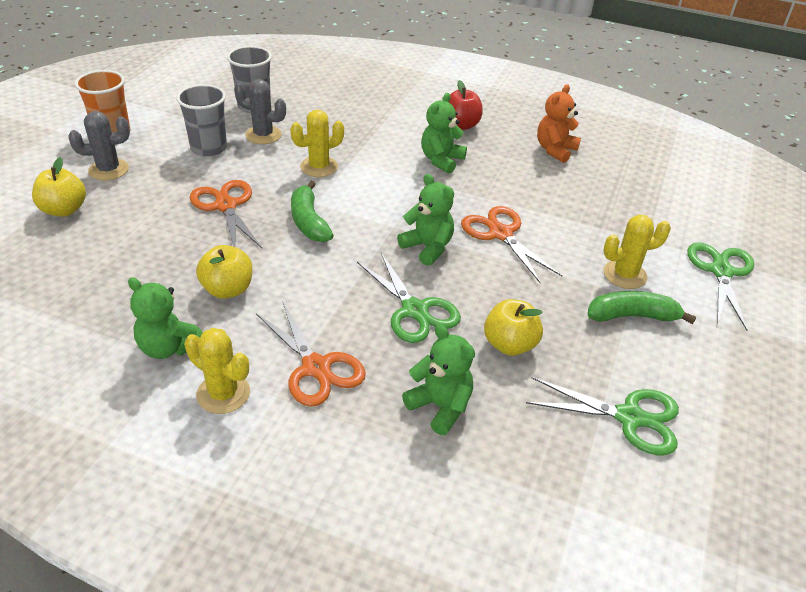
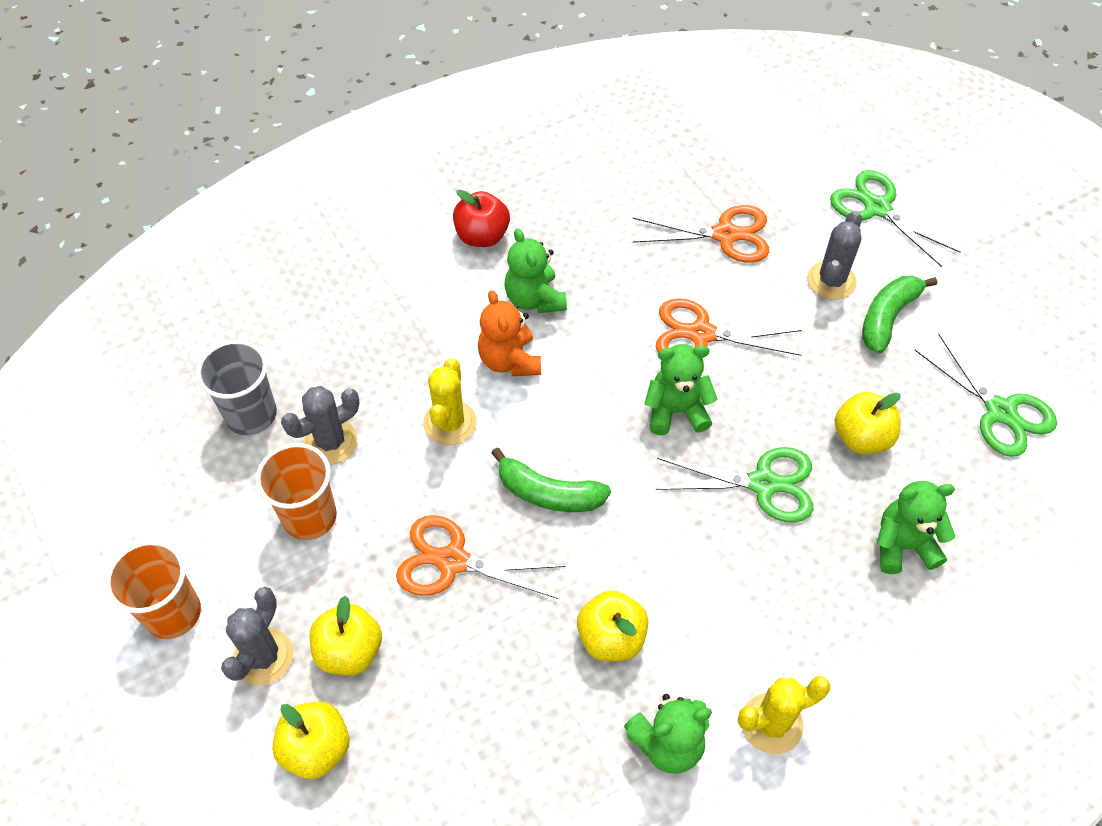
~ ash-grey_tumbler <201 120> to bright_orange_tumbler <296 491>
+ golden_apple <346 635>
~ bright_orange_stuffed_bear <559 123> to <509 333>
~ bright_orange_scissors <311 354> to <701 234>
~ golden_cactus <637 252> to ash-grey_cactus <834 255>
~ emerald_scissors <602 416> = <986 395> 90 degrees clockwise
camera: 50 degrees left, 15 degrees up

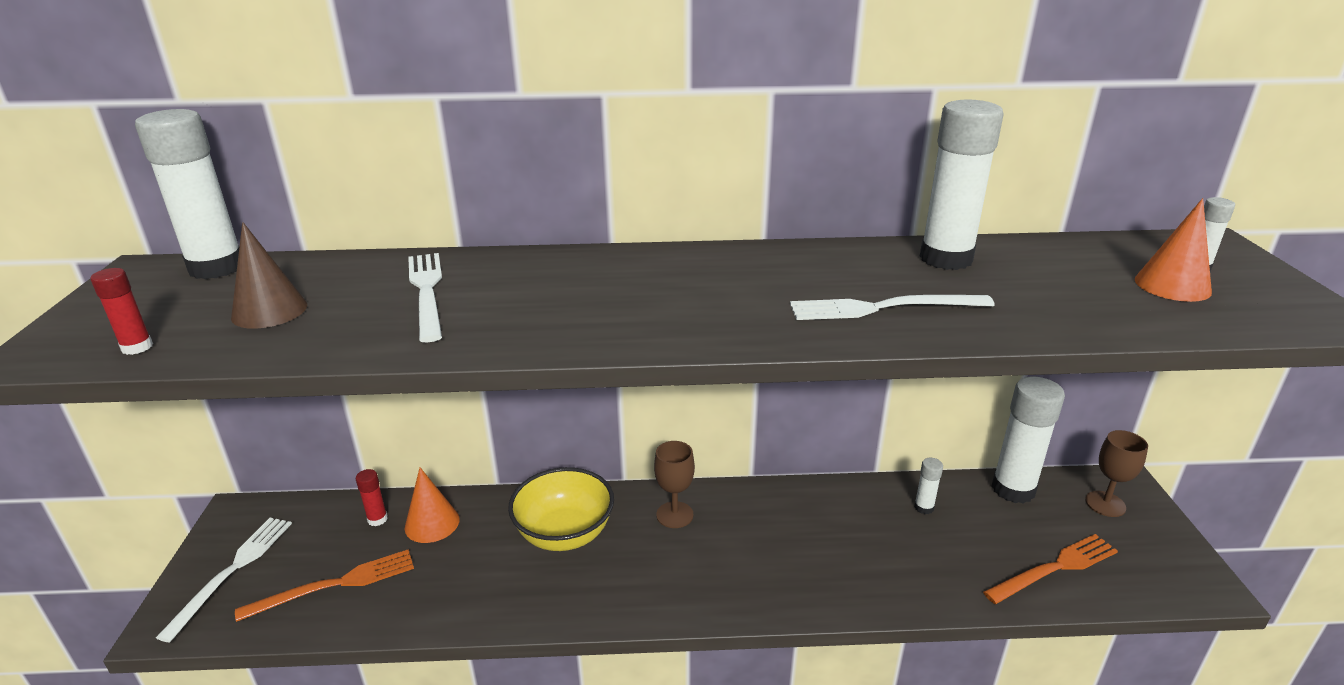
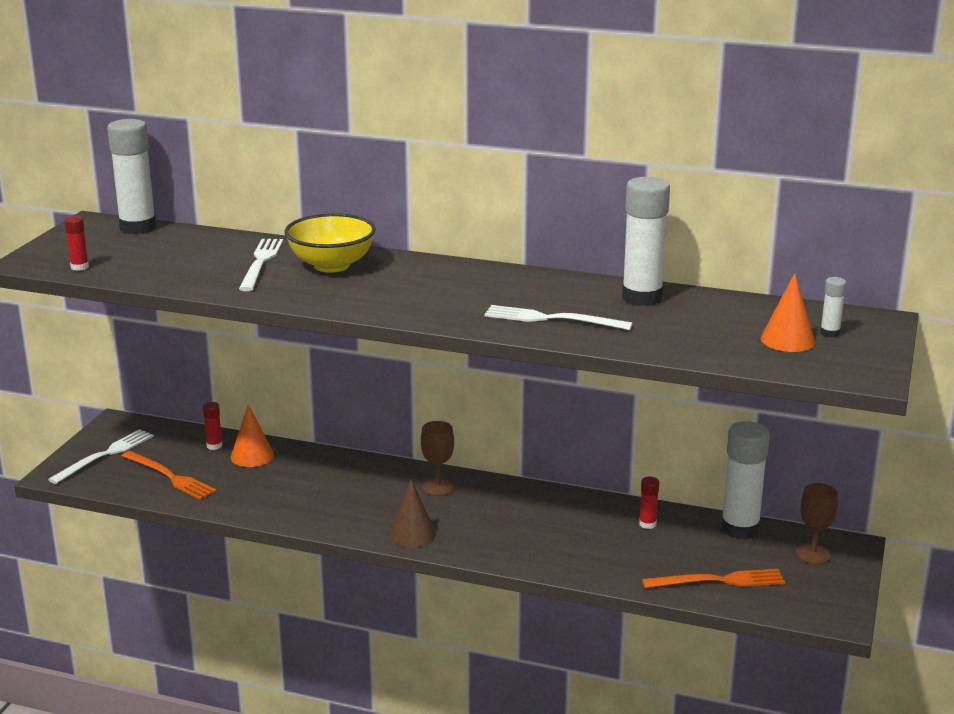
~ bright_orange_table_fork <324 585> = <169 475> 45 degrees clockwise
~ golden_serving_bowl <561 509> to <330 243>
~ russet_cone <269 275> to <412 513>
~ pure_white_glue <928 486> to scarlet_glue <649 503>
camera: 20 degrees right, 5 degrees down

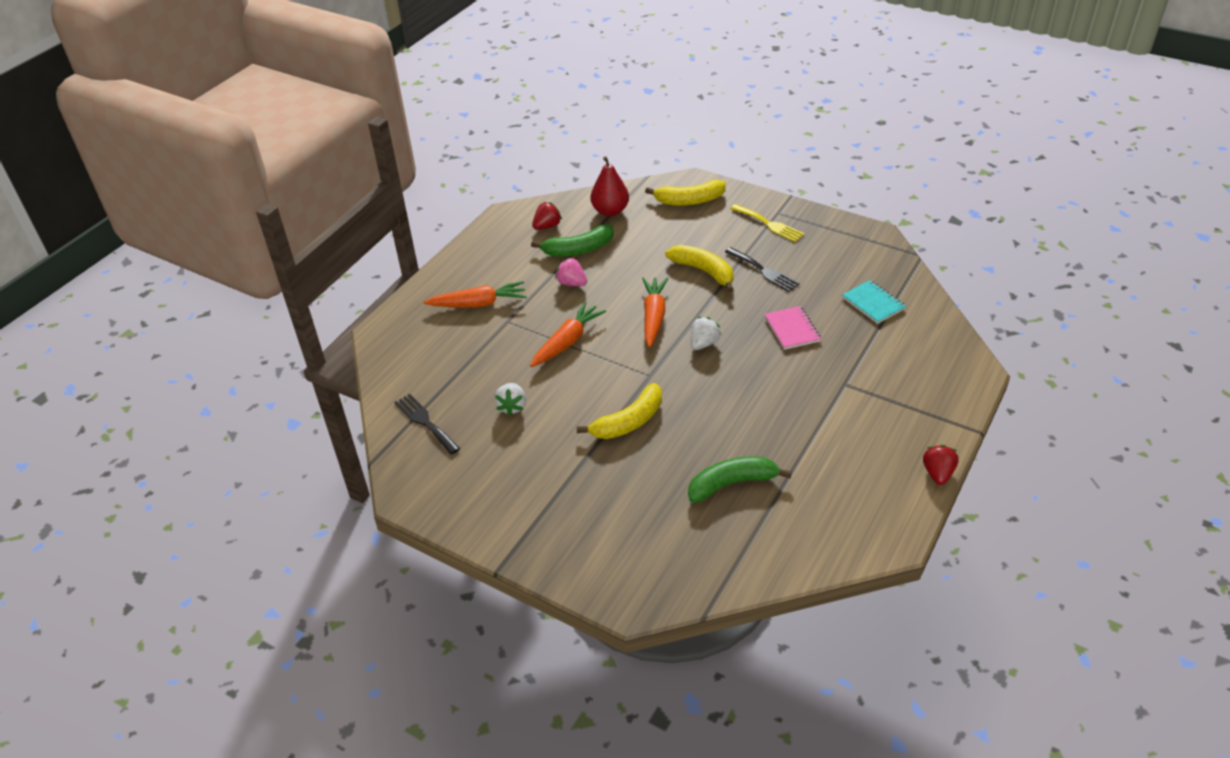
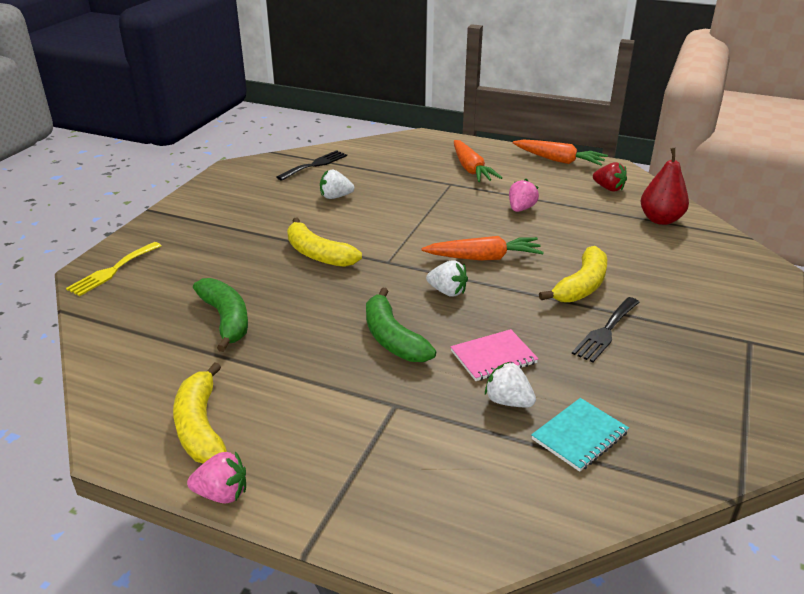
~ golden_table_fork <767 223> to <113 269>
~ golden_toy_banana <685 193> to <200 412>
~ scarlet_berry <941 465> to rosy_berry <216 477>
~ emerald_toy_banana <572 241> to <401 325>
+ pure_white_berry <510 385>
~ bright_orange_toy_carrot <568 334> to <560 152>
camera: 80 degrees right, 10 degrees down

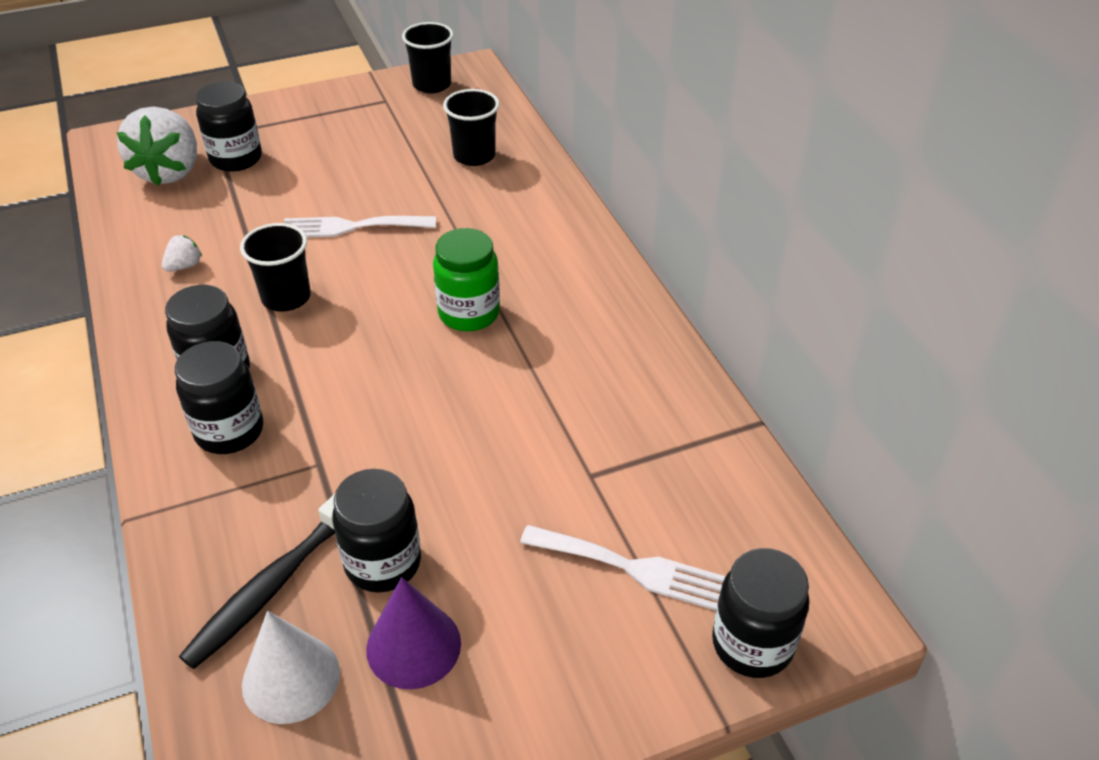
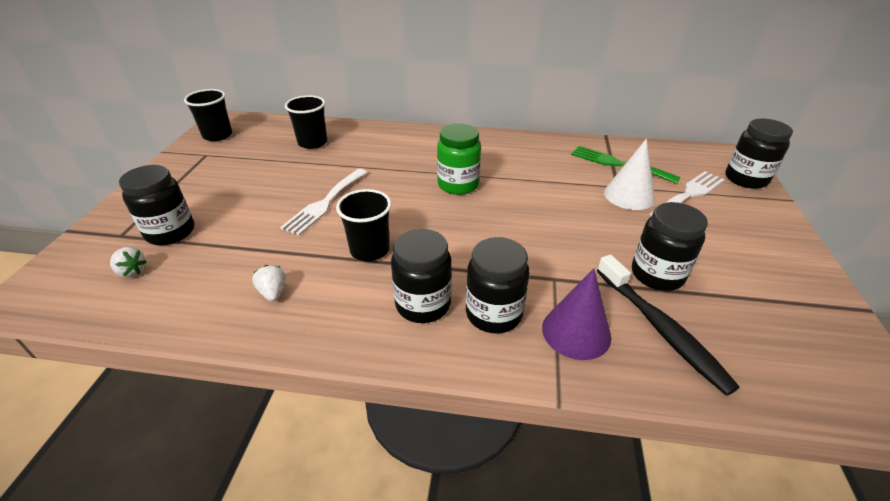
~ pure_white_berry <157 146> = <128 262> x0.41
~ purple_cone <413 633> to <576 314>
+ emerald_table_fork <626 165>
~ pure_white_cone <291 667> to <629 174>
camera: 60 degrees left, 5 degrees down

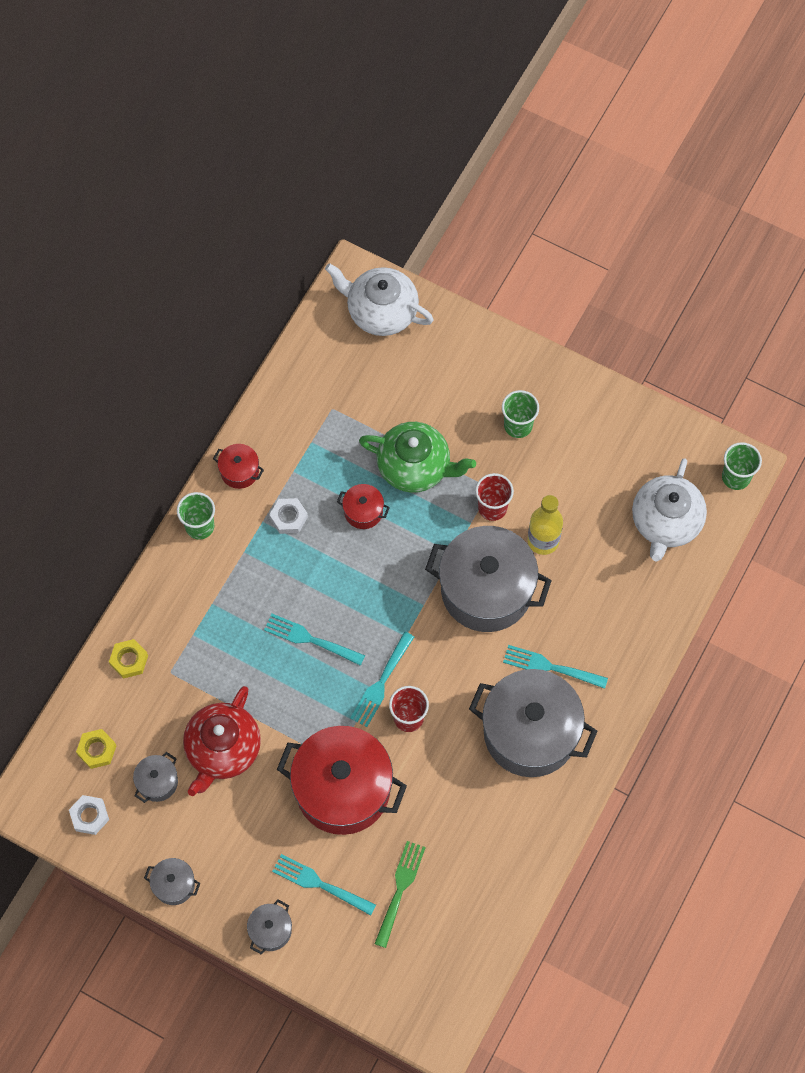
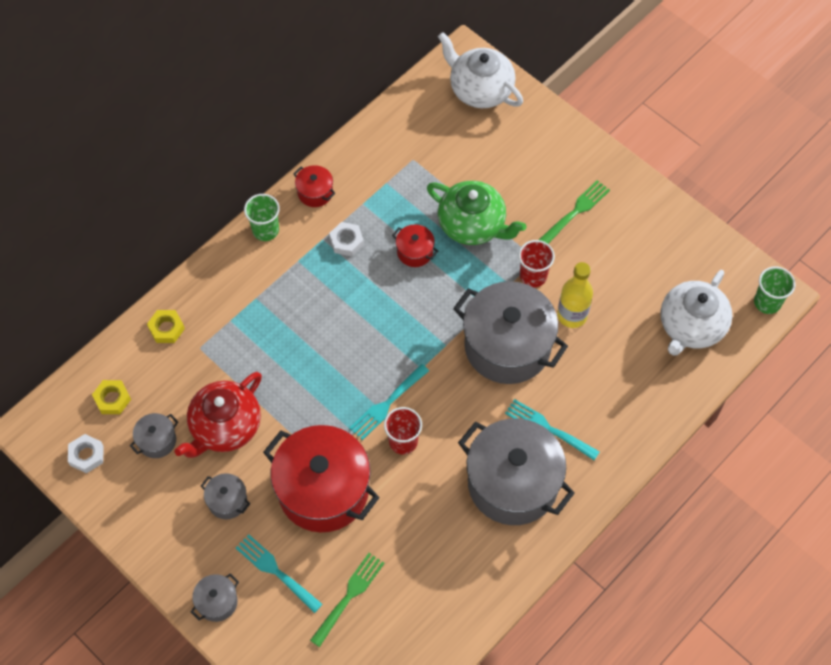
~ ash-grey_stockpot <172 881> to <225 496>
~ emerald_tumbler <520 414> to emerald_table_fork <574 212>
- aqua_table_fork <314 640>
camera: 15 degrees right, 5 degrees down

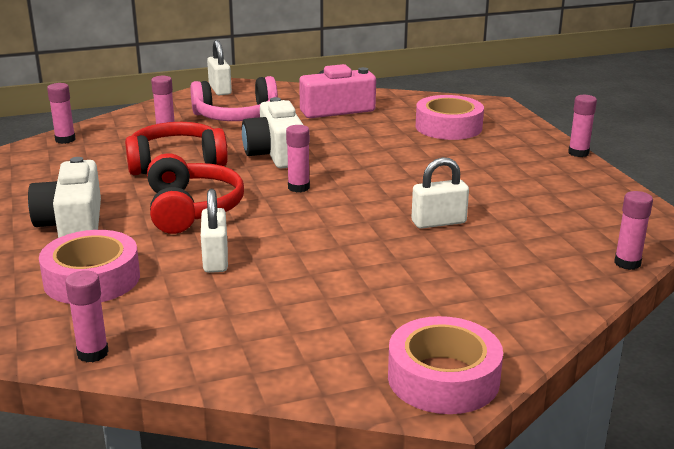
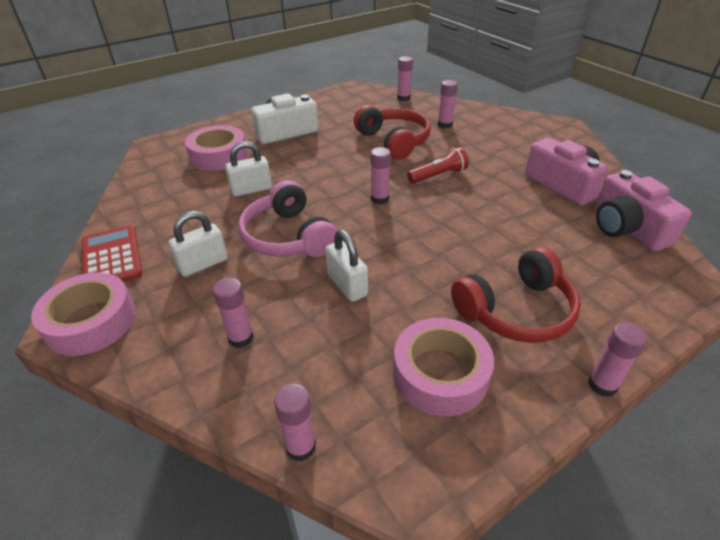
+ scarlet_calculator <112 253>
~ pure_white_padlock <219 67> to <198 244>
~ rosy_glue <87 316> to <233 313>
~ rosy_headset <234 98> to <287 218>
~ rosy_tape <450 117> to <443 367>
~ pure_white_compact_camera <272 132> to scarlet_flashlight <438 165>
~ scarlet_headset <195 193> to <516 295>
+ rosy_compact_camera <644 210>
camera: 75 degrees right, 15 degrees up

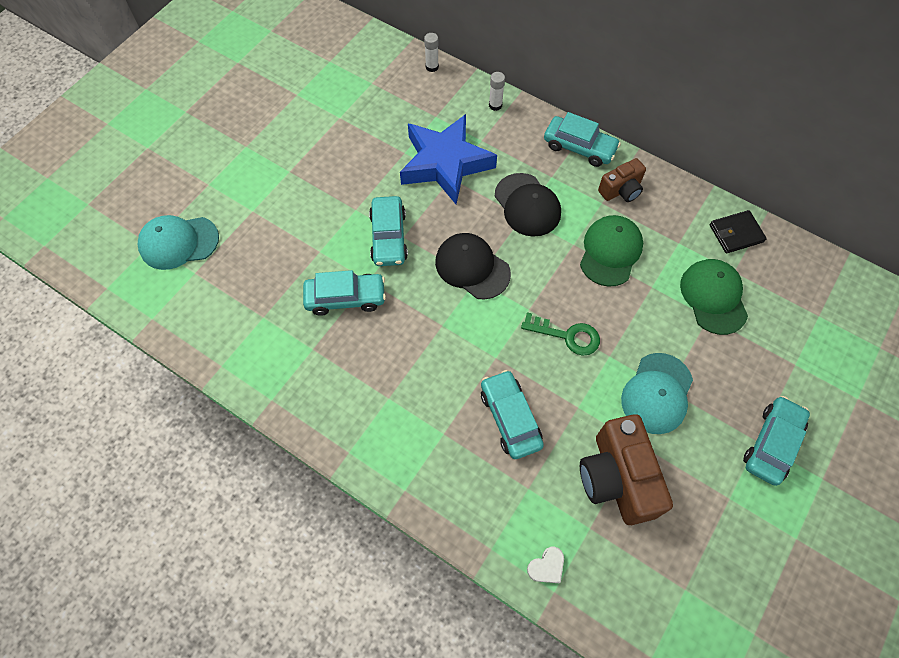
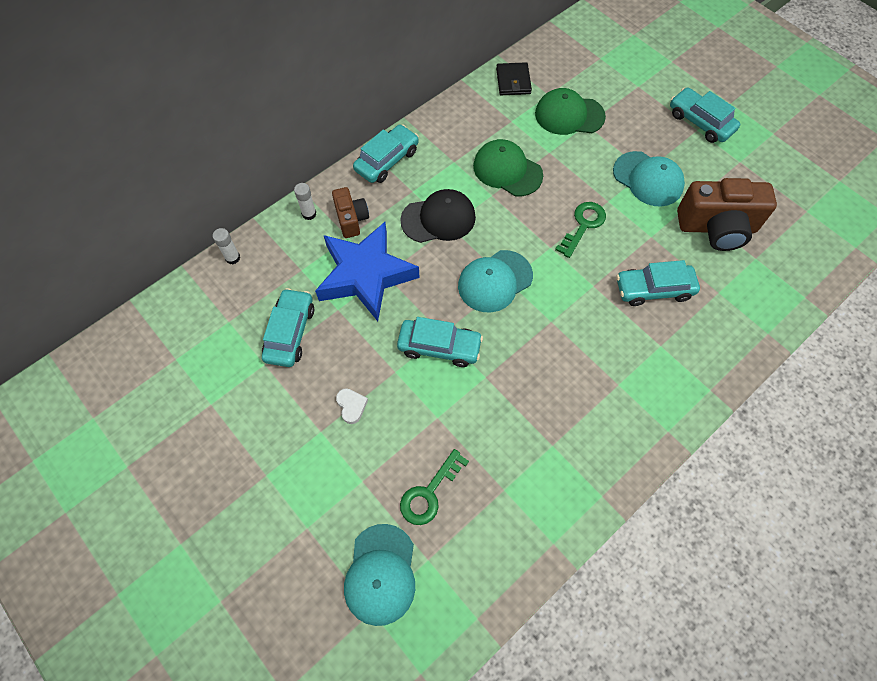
~ aqua_car <344 293> to <288 327>
~ russet_compact_camera <622 180> to <350 212>
~ pure_white_heart_shape <545 565> to <352 406>
+ emerald_key <434 487>
~ ebony_peaked_cap <473 266> to aqua_peaked_cap <495 281>
camera: 75 degrees left, 0 degrees up

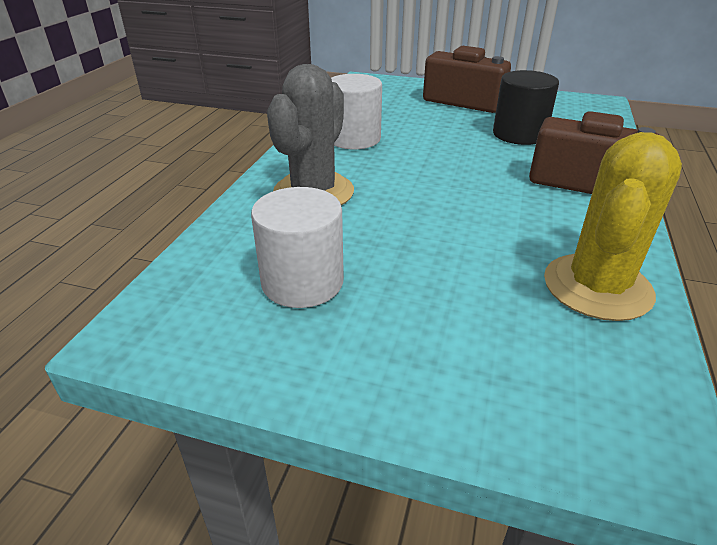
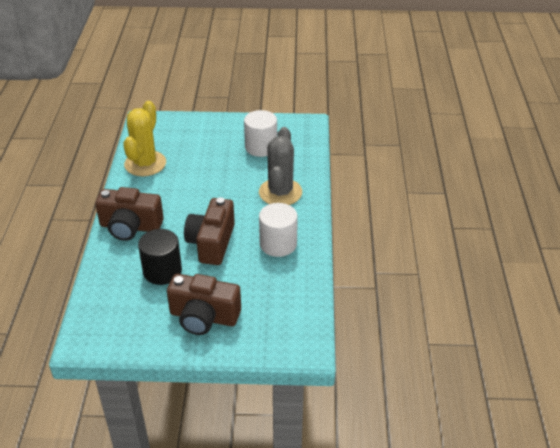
+ russet_compact_camera <209 231>
camera: 165 degrees right, 5 degrees up

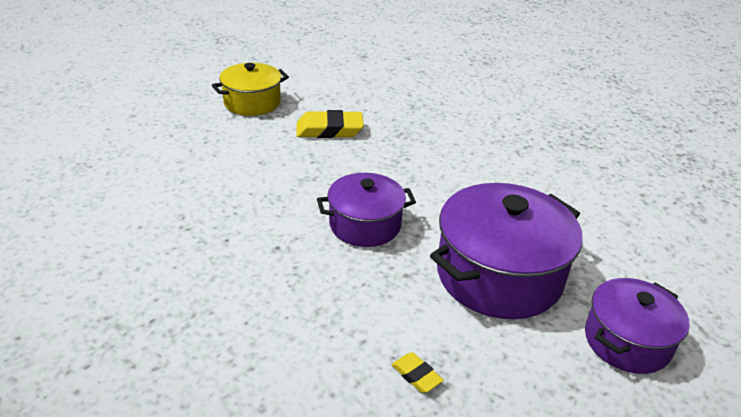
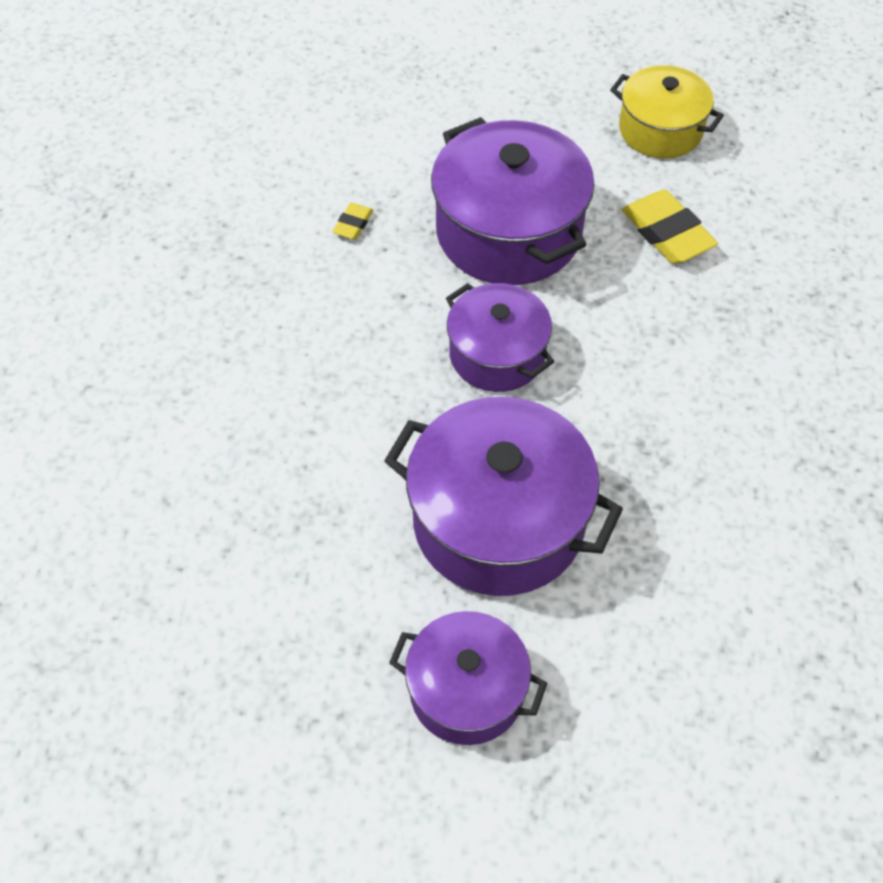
~ golden_gum_eraser <417 373> to <352 221>
+ purple_stockpot <512 201>
camera: 65 degrees right, 20 degrees up

